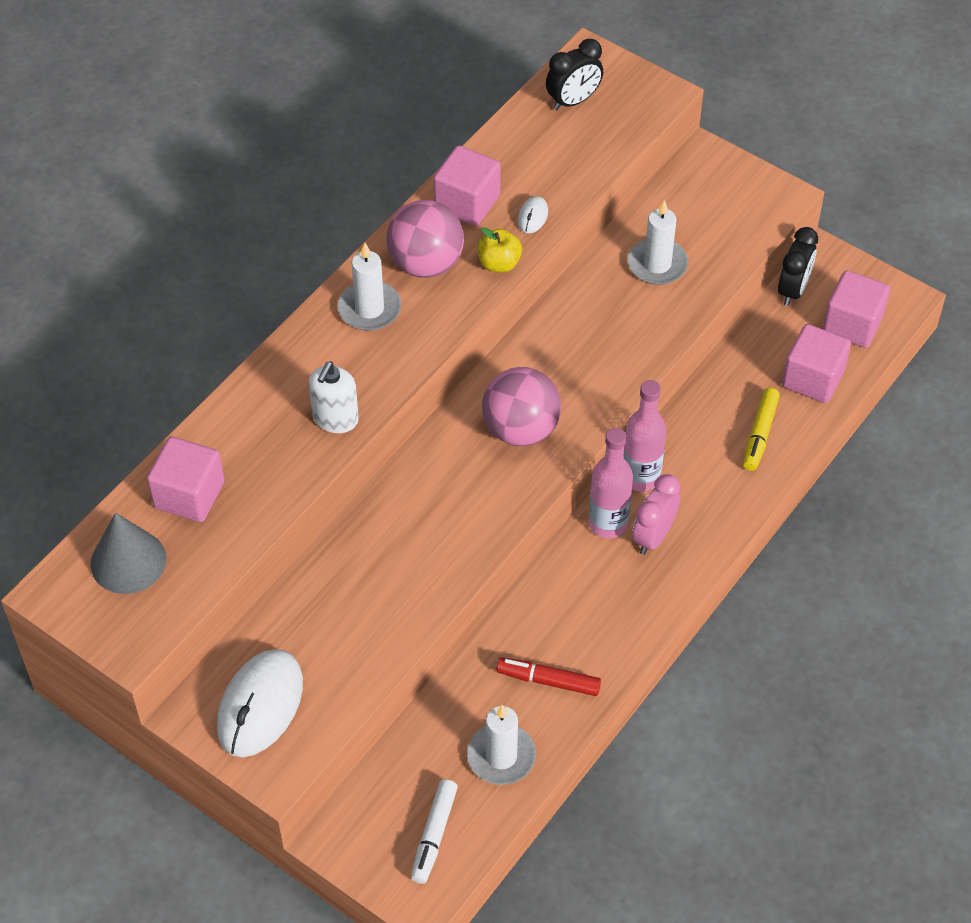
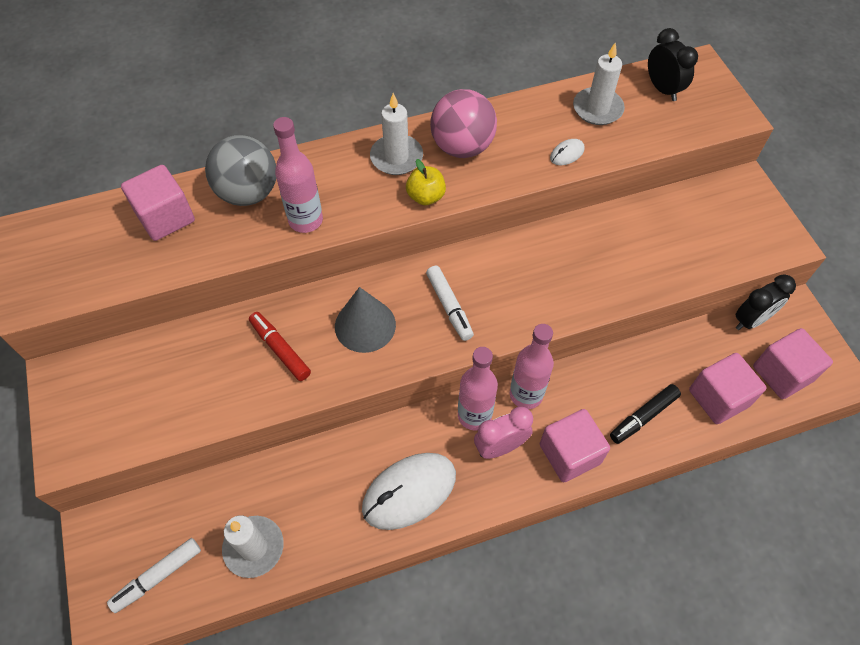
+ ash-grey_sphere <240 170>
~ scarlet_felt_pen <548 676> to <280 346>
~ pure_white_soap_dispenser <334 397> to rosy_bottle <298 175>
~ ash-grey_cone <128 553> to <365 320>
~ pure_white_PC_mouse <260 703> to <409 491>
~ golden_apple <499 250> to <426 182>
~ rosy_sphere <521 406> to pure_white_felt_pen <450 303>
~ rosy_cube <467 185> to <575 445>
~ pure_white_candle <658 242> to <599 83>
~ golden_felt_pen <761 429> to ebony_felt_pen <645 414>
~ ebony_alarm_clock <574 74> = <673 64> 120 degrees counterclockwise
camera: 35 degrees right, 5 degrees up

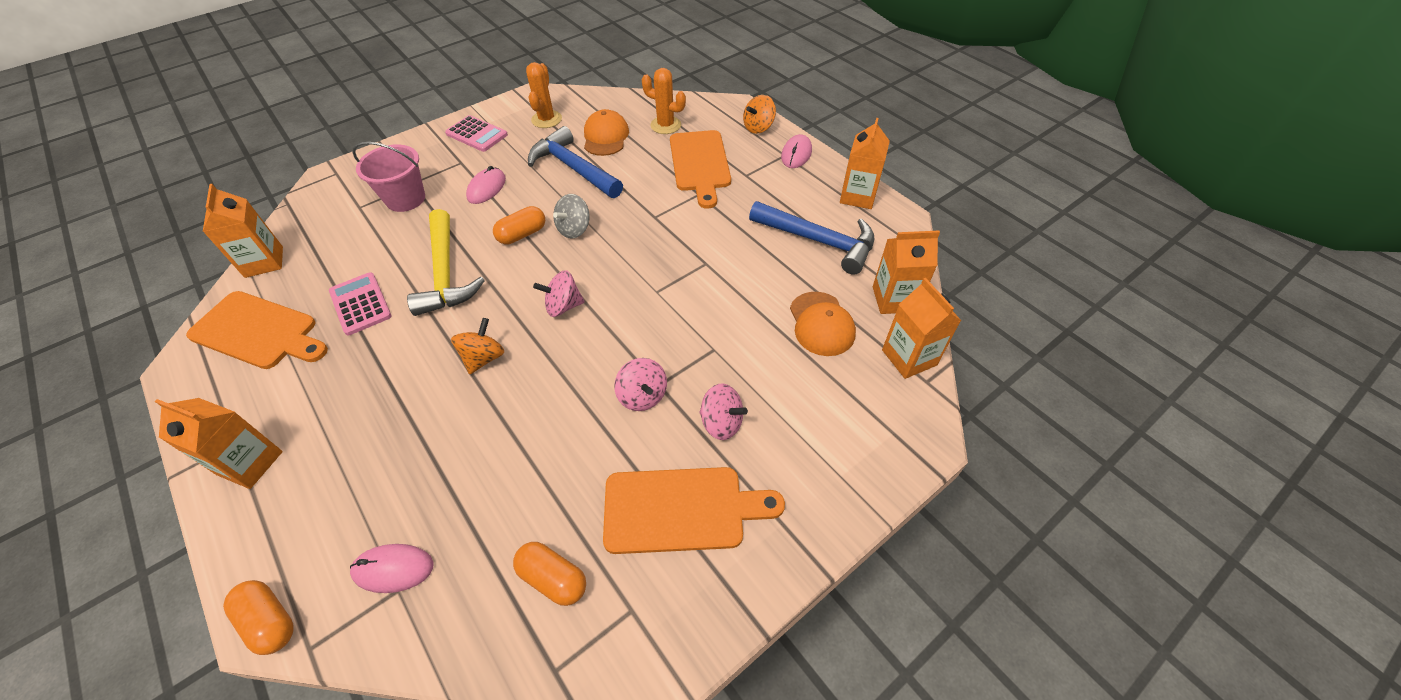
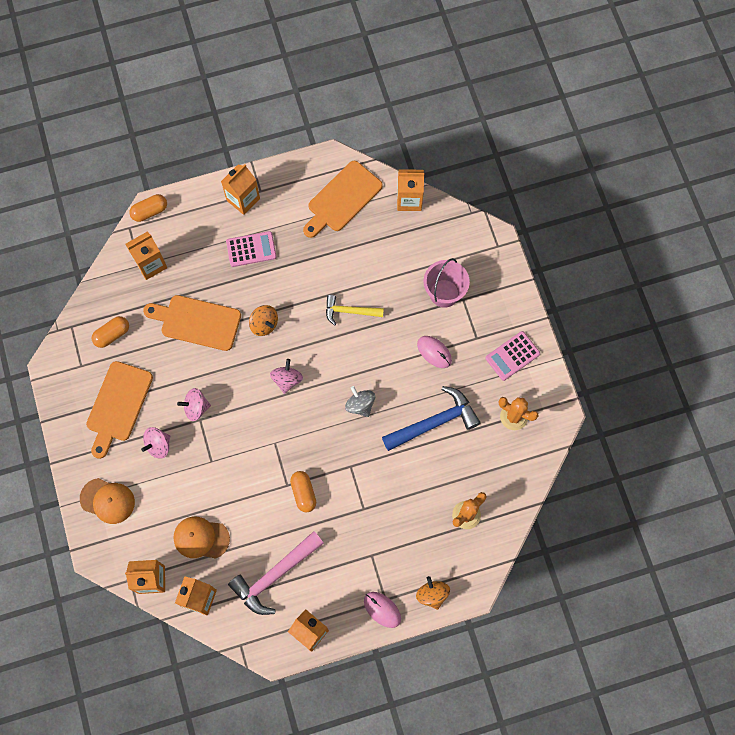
~ bright_orange_peaked_cap <606 132> to <107 501>
~ rosy_PC_mouse <391 568> to bright_orange_carton <146 255>
~ bright_orange_cutting_board <700 169> to <192 323>
~ rosy_calculator <360 304> to <251 249>
~ royal_blue_hammer <811 238> to rosy_hammer <276 573>
~ bright_orange_pill_shape <519 225> to <303 492>
~ golden_hammer <446 262> = <355 310> x0.62
camera: 110 degrees right, 20 degrees up

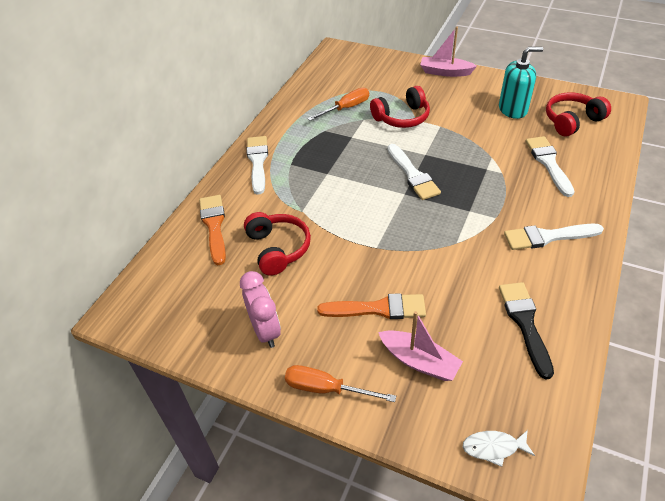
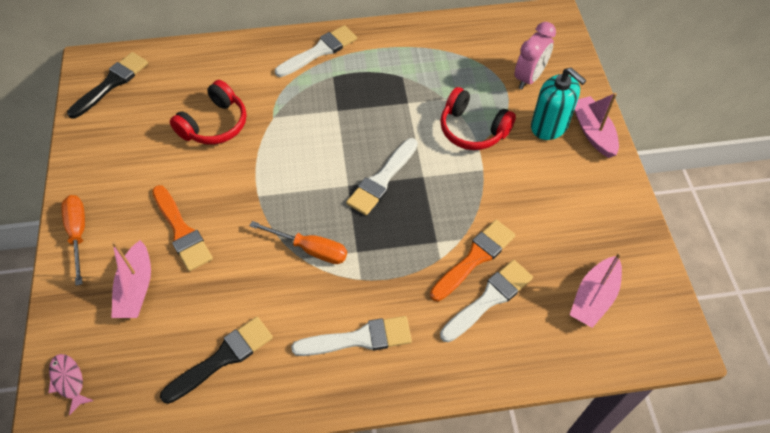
~ pure_white_toy_fish <499 448> to rosy_toy_fish <71 385>
+ ebony_brush <107 85>
~ bright_orange_flat_screwdriver <338 104> to <298 242>
~ pure_white_brush <554 237> = <351 336> 120 degrees clockwise
~ bright_orange_brush <212 230> to <473 260>
~ rosy_alarm_clock <260 309> to <535 55>
~ aqua_soap_dispenser <521 83> to <559 104>
~ scarlet_headset <578 114> to rosy_toy_boat <596 290>
camera: 55 degrees right, 10 degrees up

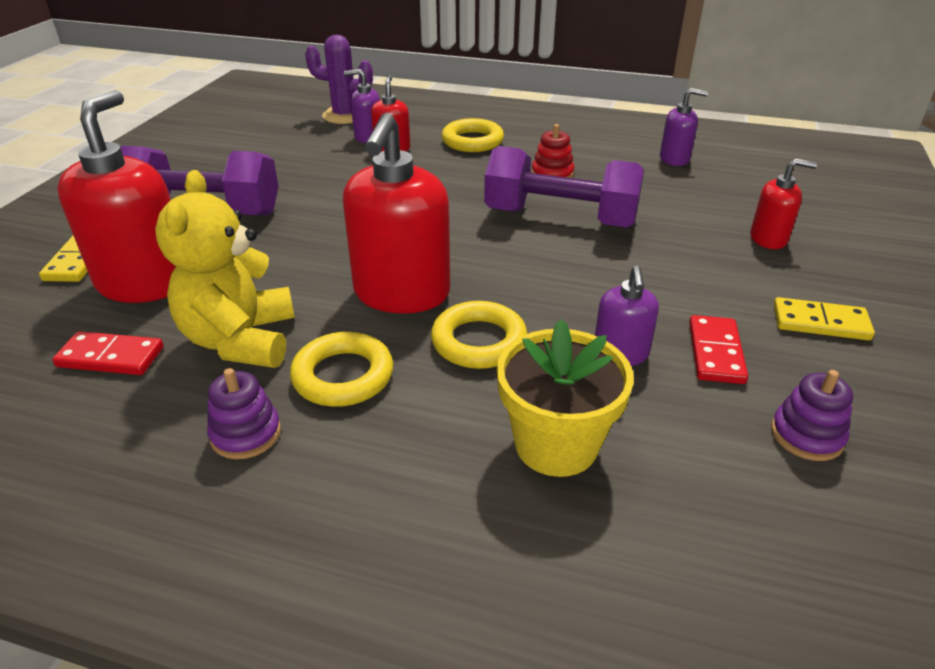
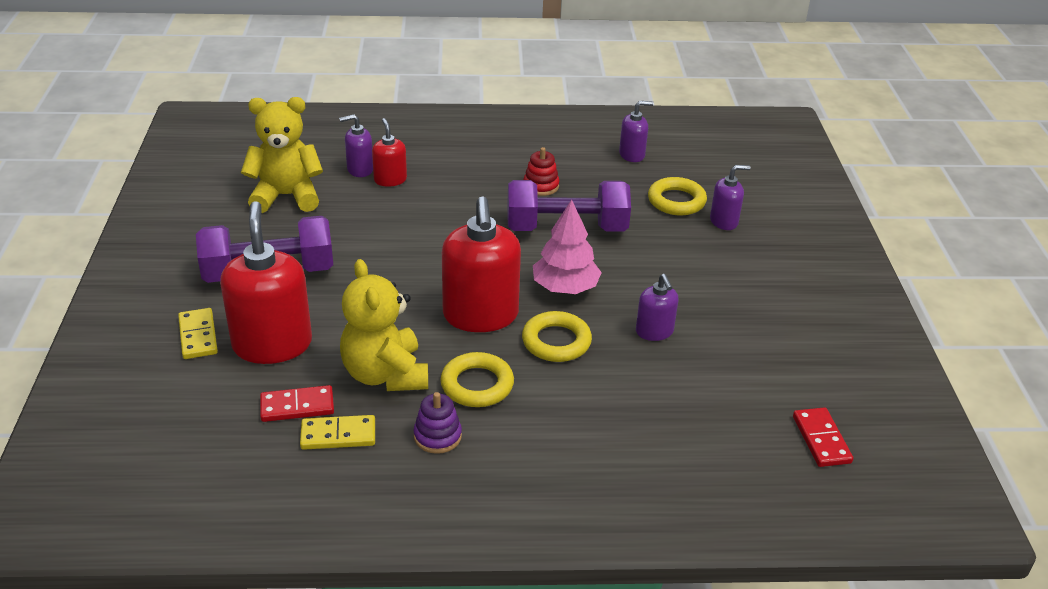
+ golden_stuffed_bear <282 155>
~ golden_domino_tile <824 319> to <337 432>
+ rosy_fir_tree <567 246>
~ golden_ring <473 135> to <677 196>
~ scarlet_soap_dispenser <783 203> to purple_soap_dispenser <730 197>
~ scarlet_domino_tile <718 349> to <823 437>
- purple_cactus <339 79>
- golden_plant_pot <565 398>
- purple_stacking_toy <812 415>
camera: 20 degrees left, 0 degrees up

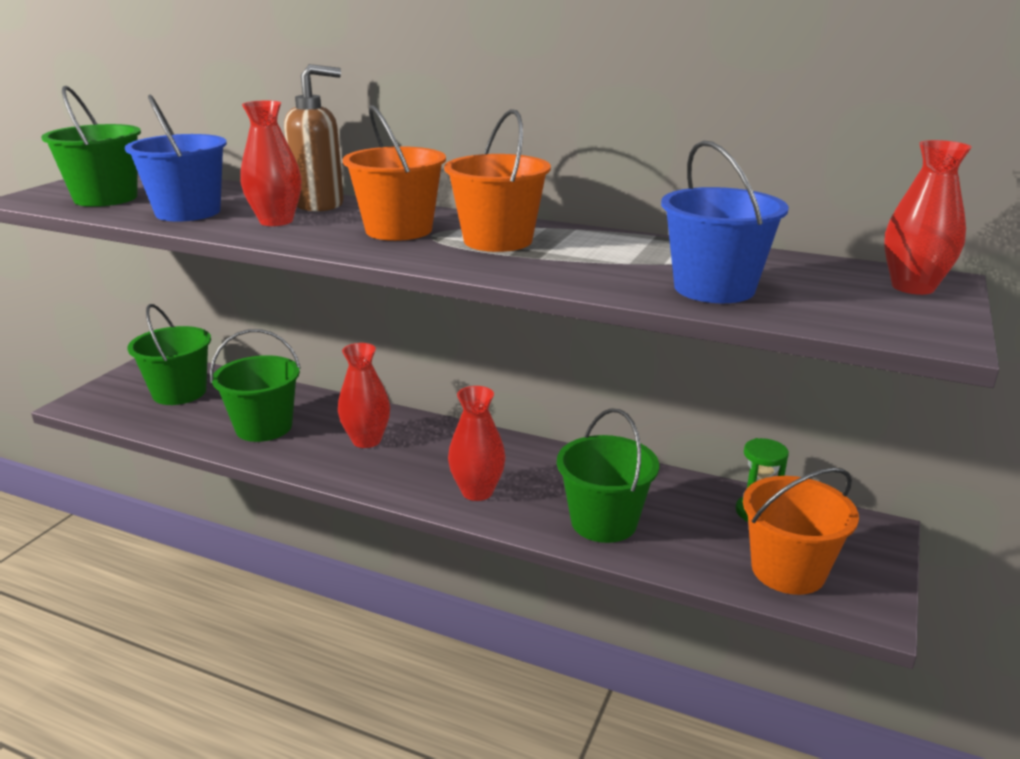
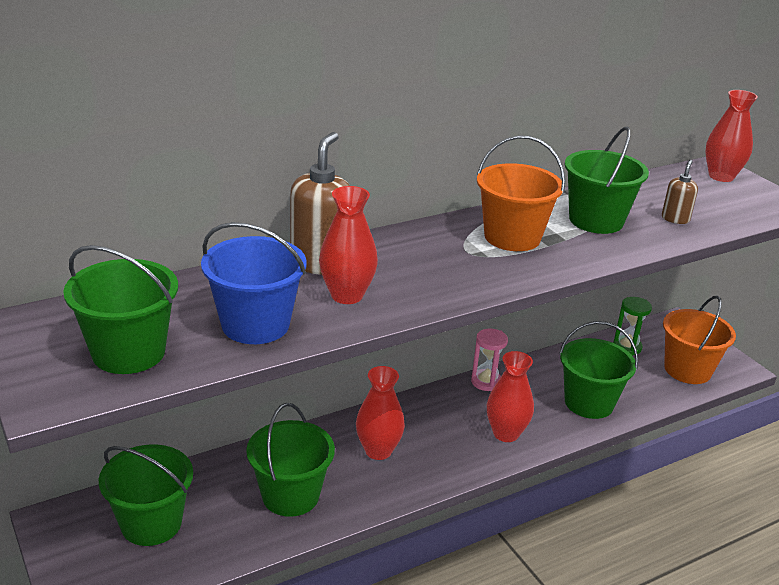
+ rosy_hourglass <489 359>
+ emerald_sand_bucket <607 180>
~ royal_blue_sand_bucket <725 222> to russet_soap_dispenser <680 192>
- bright_orange_sand_bucket <394 173>
camera: 55 degrees left, 5 degrees up

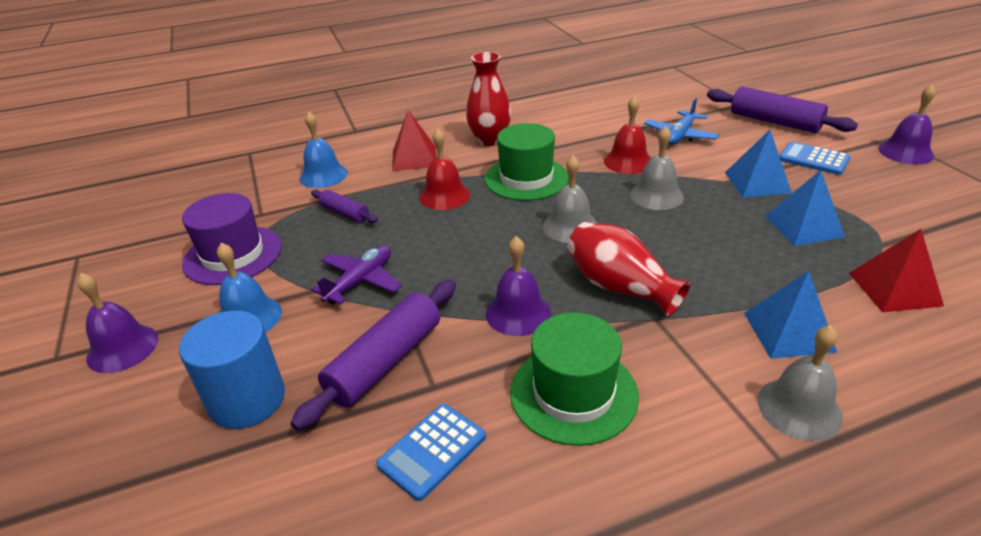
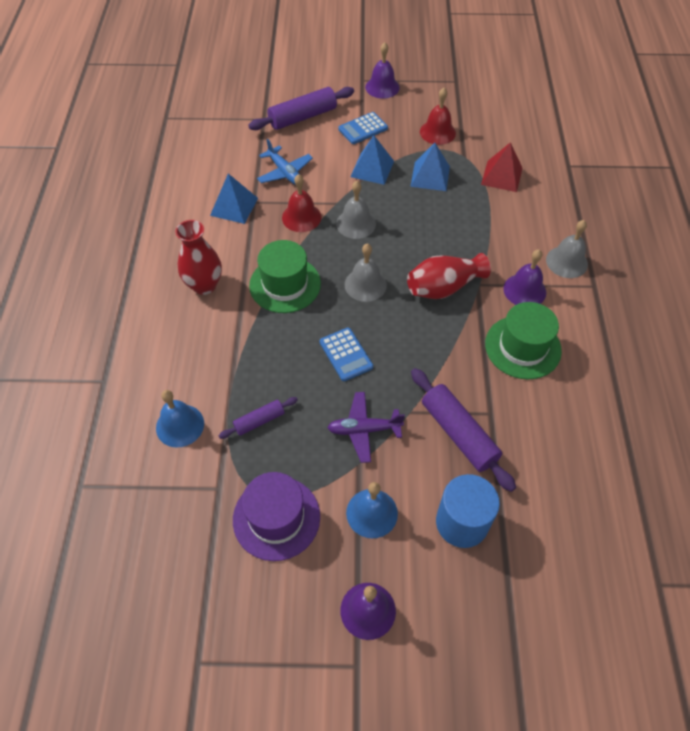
~ royal_blue_solid_pyramid <790 315> to <234 199>
~ royal_blue_calculator <431 452> to <346 354>
~ purple_aeroplane <356 275> = <366 427> 60 degrees counterclockwise
~ scarlet_school_bell <444 169> to <438 116>
~ purple_school_bell <518 286> to <524 277>
- scarlet_solid_pyramid <414 140>
camera: 70 degrees left, 20 degrees up

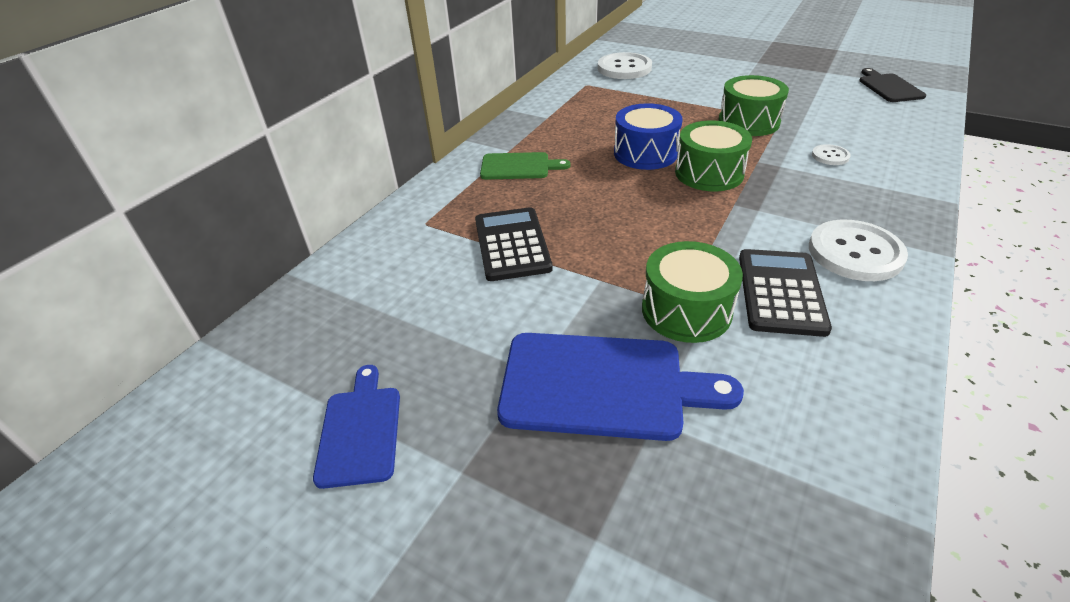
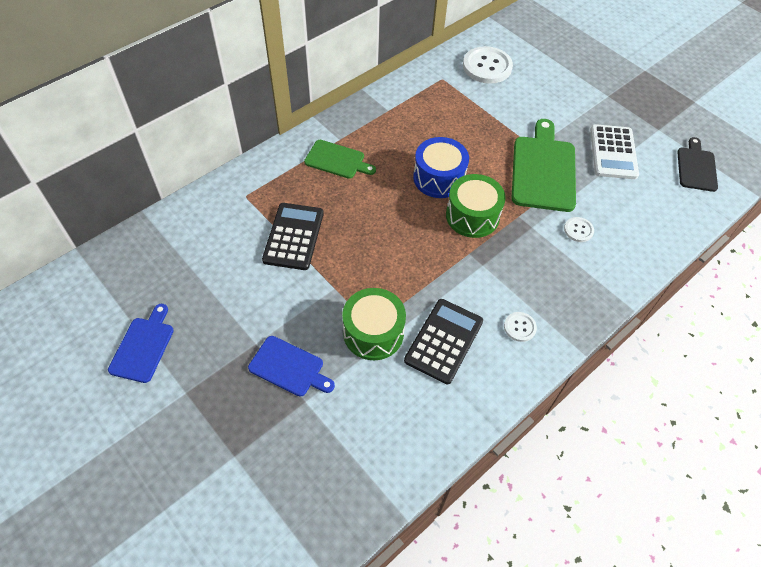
~ royal_blue_cutting_board <620 387> = <291 366> x0.59
~ pure_white_shirt_button <858 250> = <520 327> x0.49
~ emerald_snare_drum <753 105> to emerald_cutting_board <544 165>
+ pure_white_calculator <614 151>
camera: 15 degrees right, 15 degrees up

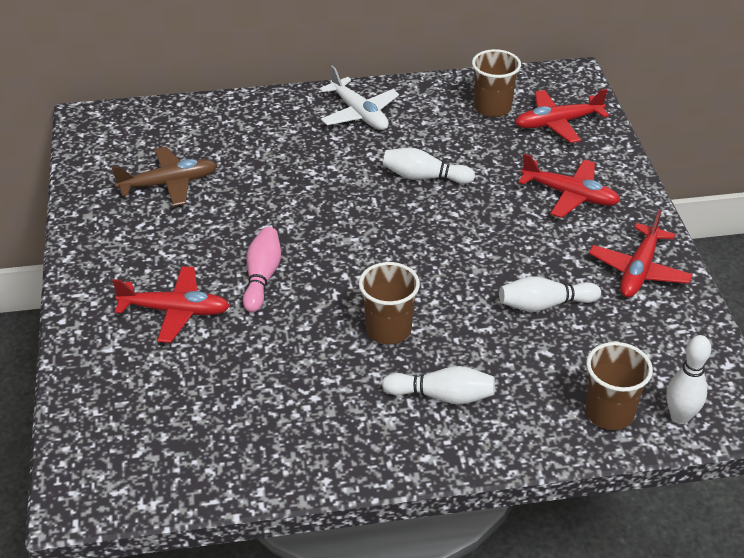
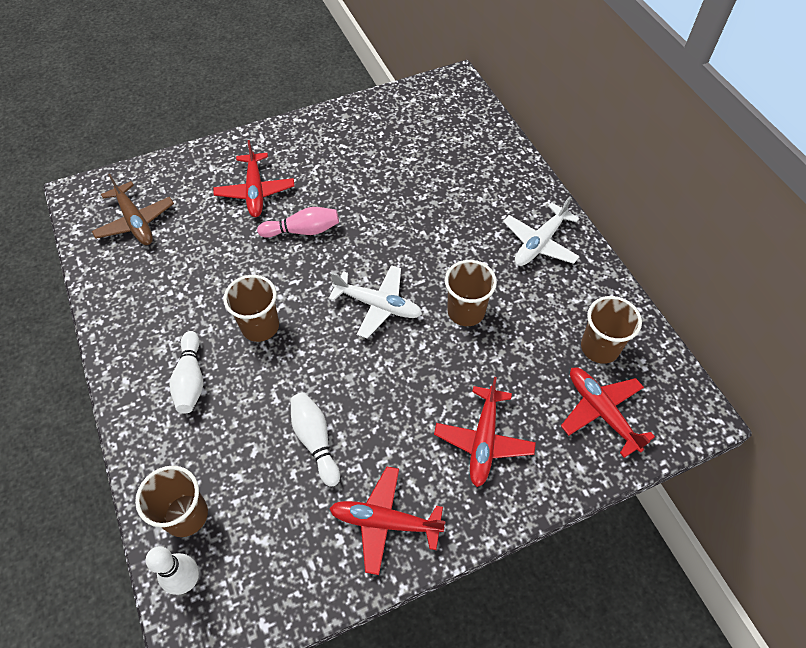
~ russet_aeroplane <164 176> to <133 209>
+ pure_white_aeroplane <375 301>
~ pure_white_tenpin <429 166> to russet_tumbler <471 293>
camera: 75 degrees right, 15 degrees up

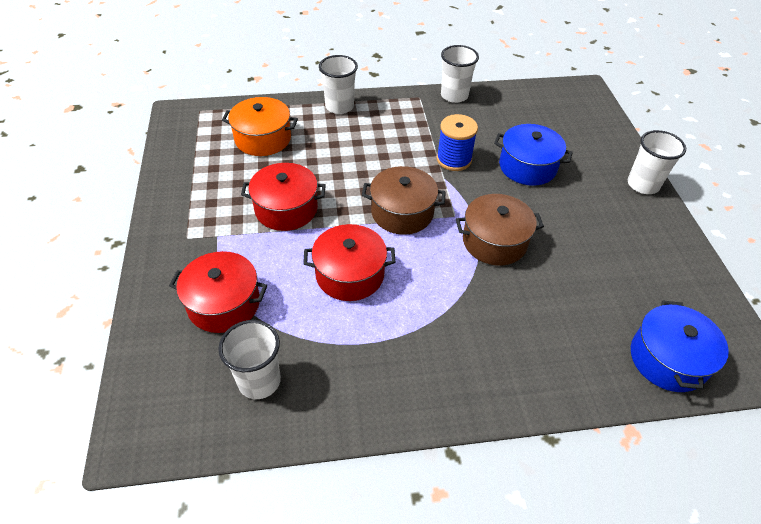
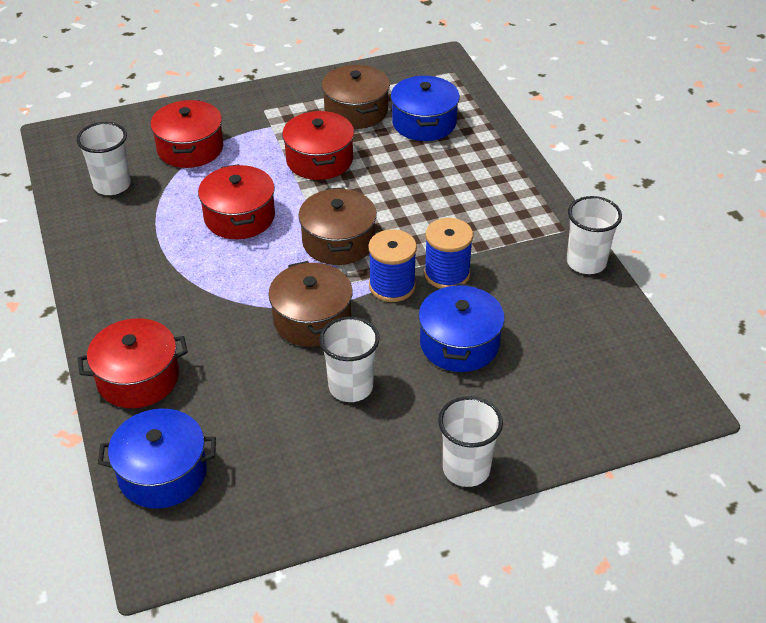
+ scarlet_stockpot <132 363>
~ pure_white_tumbler <338 84> to <349 359>
+ russet_stockpot <356 97>
+ royal_blue_reel_of_thread <392 265>
~ bright_orange_stockpot <260 126> to royal_blue_stockpot <425 108>
camera: 80 degrees right, 5 degrees down

